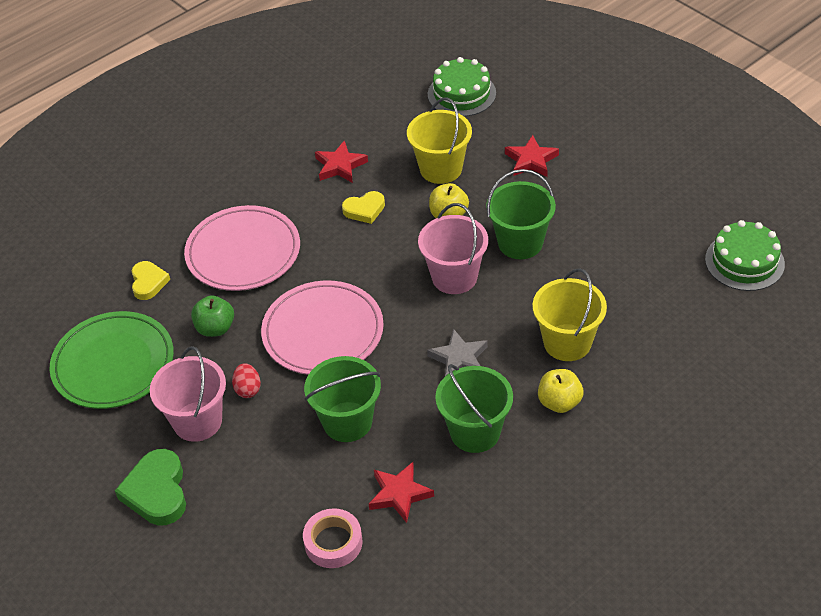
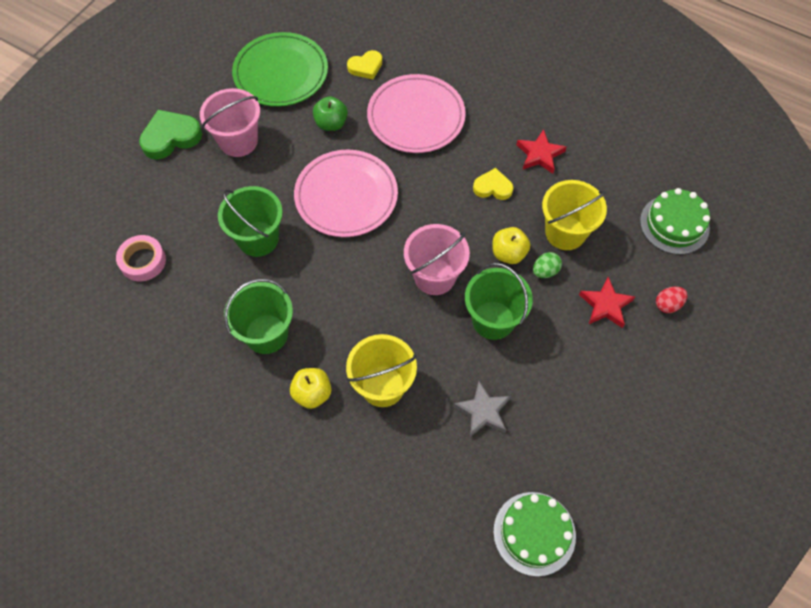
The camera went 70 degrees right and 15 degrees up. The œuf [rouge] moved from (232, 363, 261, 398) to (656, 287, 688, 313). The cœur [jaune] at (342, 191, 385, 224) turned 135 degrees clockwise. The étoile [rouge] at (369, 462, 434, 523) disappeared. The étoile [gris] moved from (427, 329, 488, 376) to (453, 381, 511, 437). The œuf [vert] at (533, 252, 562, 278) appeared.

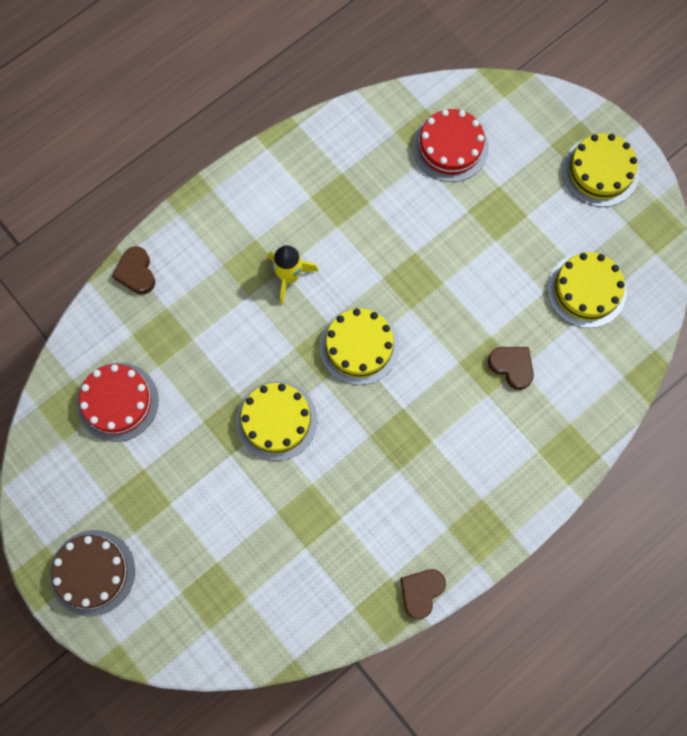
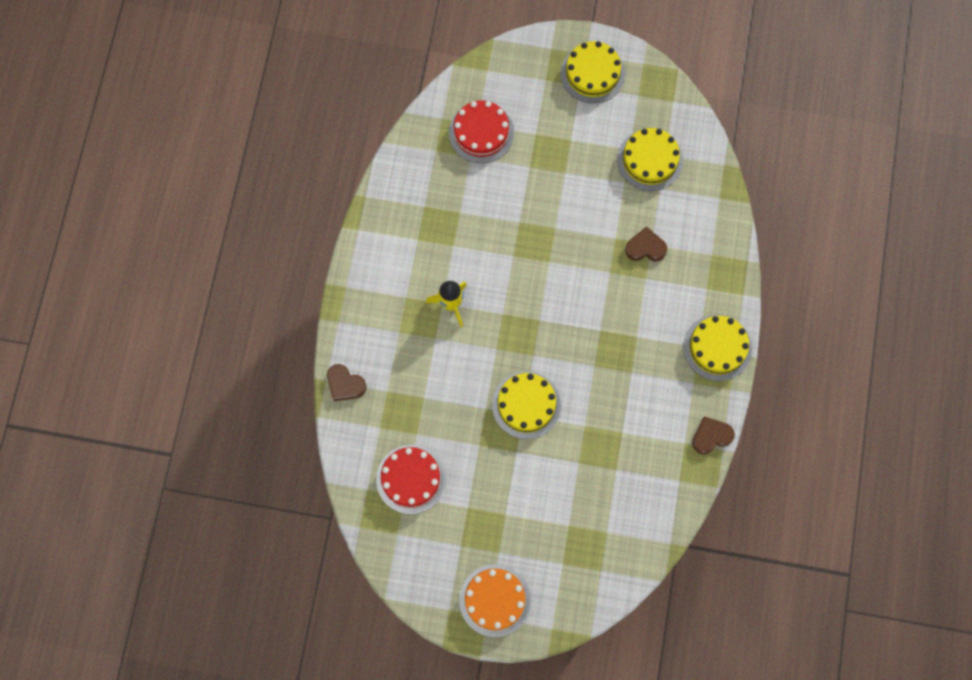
The camera went 40 degrees left and 0 degrees up. The gâteau [marron] at (50, 530, 135, 616) became the gâteau [orange] at (459, 564, 531, 637). The gâteau [jaune] moved from (320, 308, 400, 385) to (683, 315, 752, 381). The cœur [marron] at (400, 569, 446, 619) turned 75 degrees clockwise.

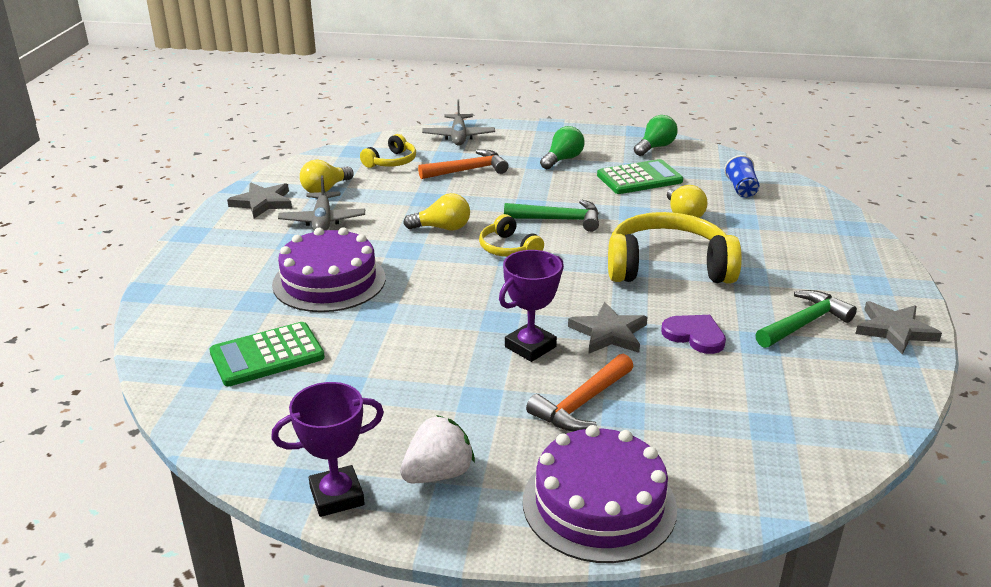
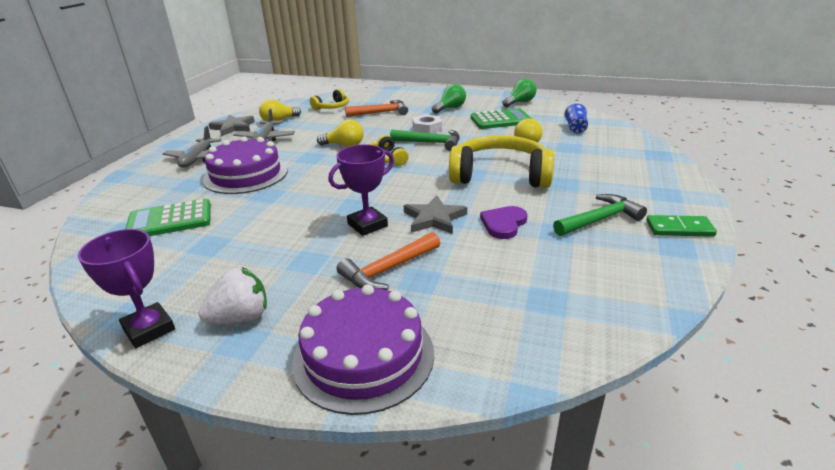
The camera went 10 degrees right and 0 degrees up. The trophée [violet] at (271, 382, 384, 517) turned 60 degrees clockwise. The avion [gris] moved from (422, 99, 495, 146) to (163, 126, 221, 168). The cœur [violet] at (661, 315, 726, 354) turned 105 degrees counterclockwise. The étoile [gris] at (855, 301, 942, 355) was replaced by the domino [vert] at (646, 215, 717, 237). The écrou [blanc] at (413, 114, 442, 134) appeared.

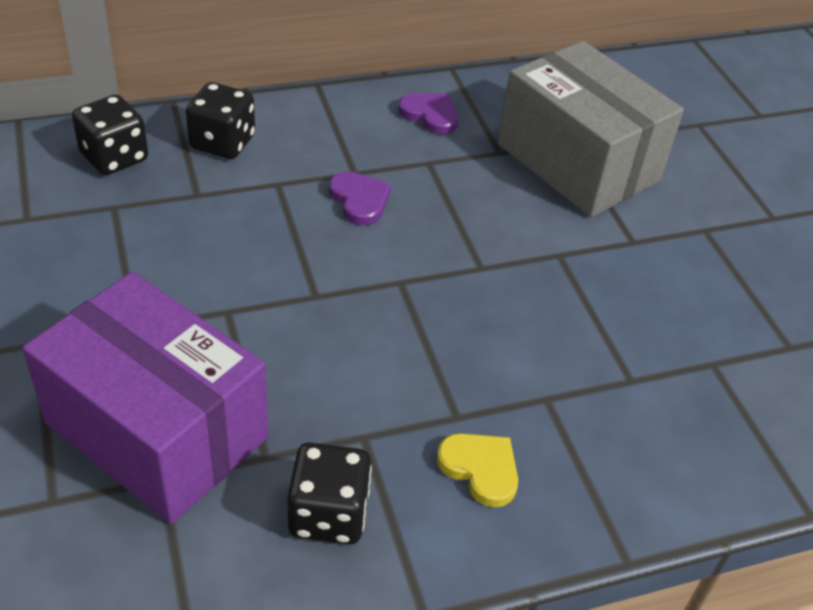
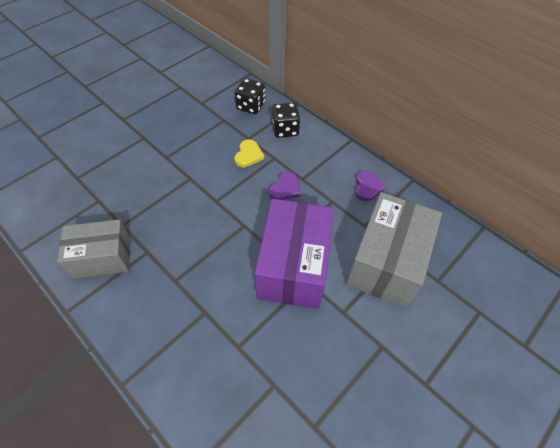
The camera went 65 degrees right and 10 degrees up. The boîte [violet] moved from (22, 272, 269, 524) to (255, 199, 334, 309). The dé [noir] at (287, 443, 372, 545) was replaced by the boîte [gris] at (57, 219, 131, 279). The cœur [jaune] moved from (437, 433, 518, 507) to (234, 139, 264, 167).

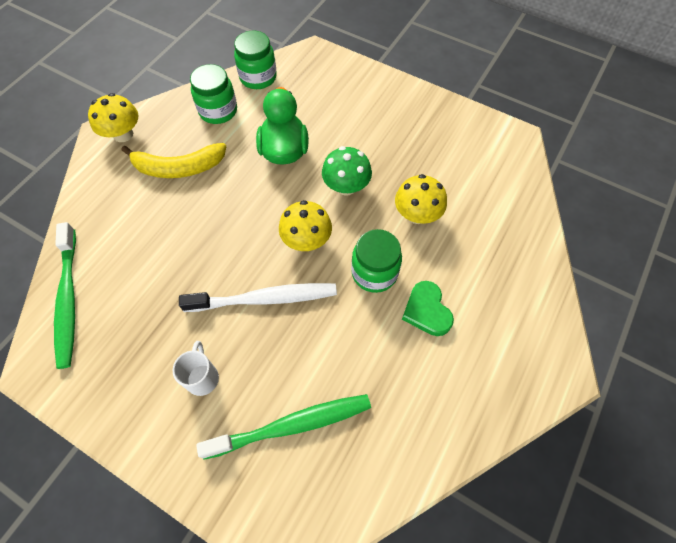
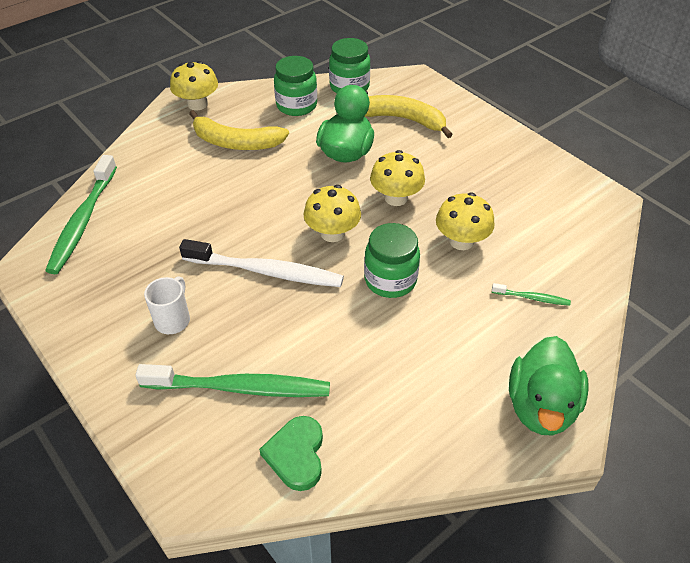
The camera went 20 degrees right and 15 degrees down. The champignon [vert] at (322, 146, 372, 196) became the champignon [jaune] at (370, 150, 425, 206). The cœur [vert] moved from (402, 281, 454, 336) to (259, 416, 323, 491). The banane [jaune] at (365, 95, 453, 138) appeared. The brosse à dents [vert] at (492, 283, 571, 306) appeared. The canard [vert] at (509, 336, 589, 435) appeared.

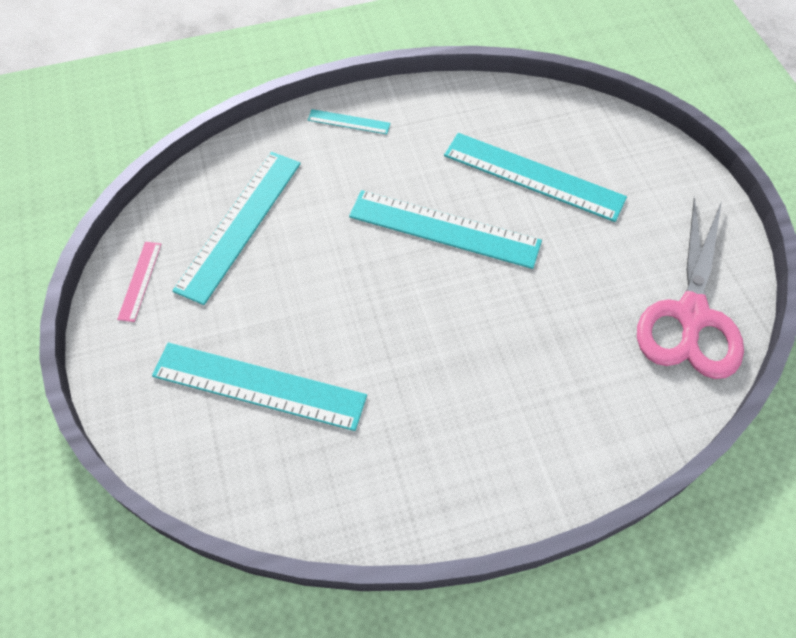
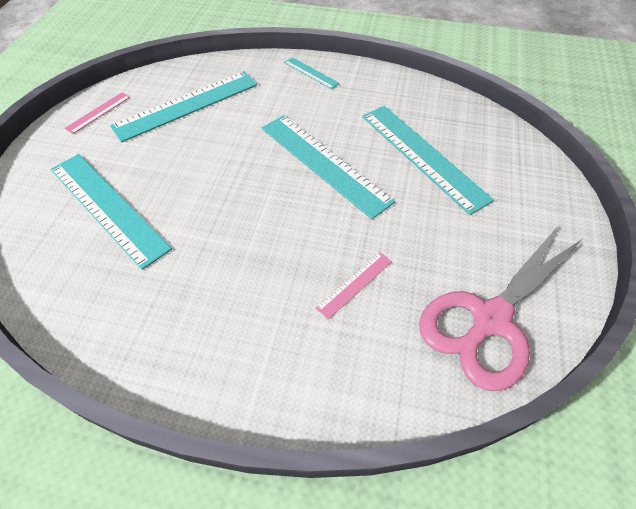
The camera went 30 degrees right and 5 degrees down. The règle [rose] at (316, 252, 392, 320) appeared.

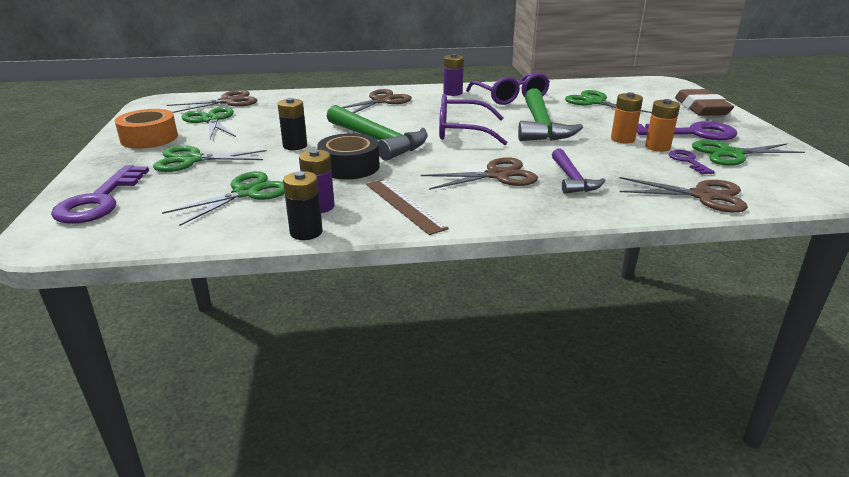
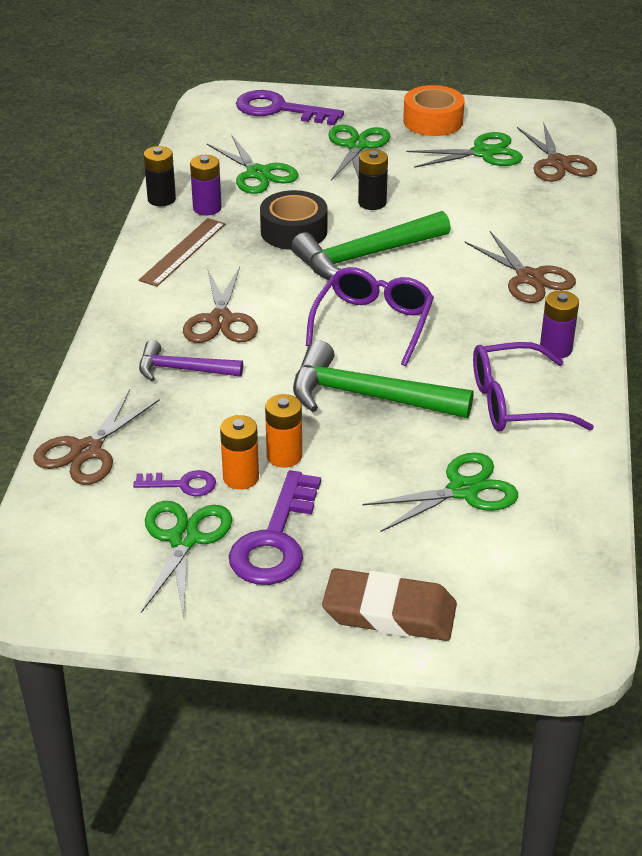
The camera went 105 degrees right and 10 degrees up. The règle [marron] at (366, 179, 449, 235) turned 45 degrees counterclockwise.

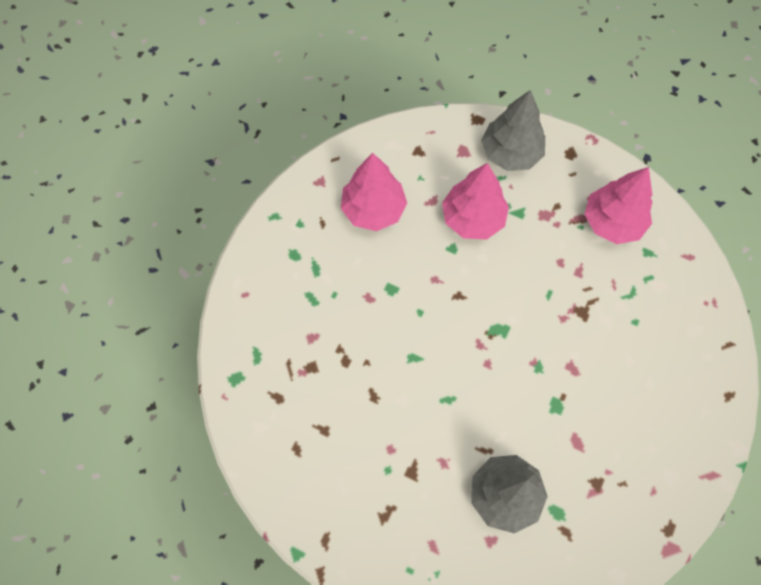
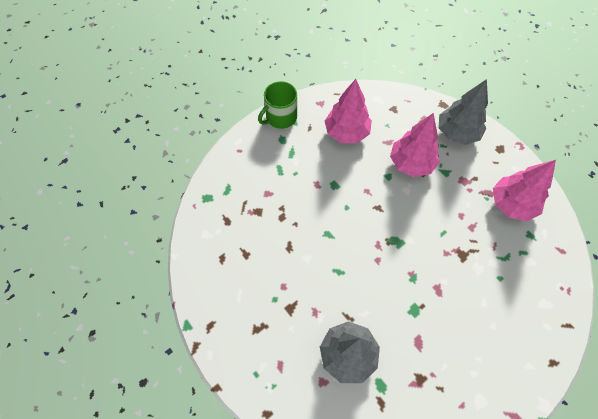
The camera went 25 degrees right and 5 degrees down. The tasse [vert] at (258, 81, 297, 129) appeared.

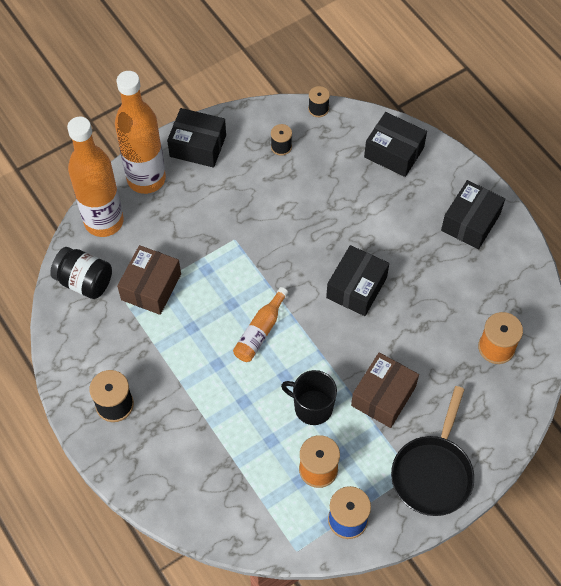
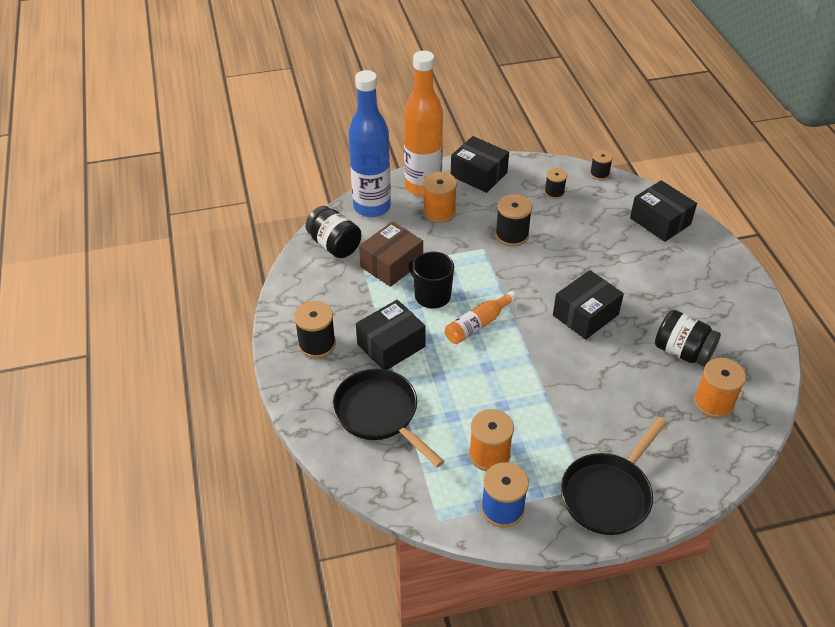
The camera went 20 degrees right and 15 degrees down. The bouteille [orange] at (67, 117, 124, 237) became the bouteille [bleu] at (349, 70, 391, 217). The tasse [noir] moved from (281, 370, 337, 425) to (408, 252, 454, 308). The boîte [marron] at (351, 352, 419, 428) disappeared. The boîte [noir] moved from (441, 180, 505, 249) to (356, 300, 426, 370). The poêle [noir] at (333, 369, 444, 467) appeared. The bobine [orange] at (423, 172, 457, 223) appeared. The bobine [noir] at (495, 194, 532, 247) appeared. The bocal [noir] at (655, 310, 721, 366) appeared.

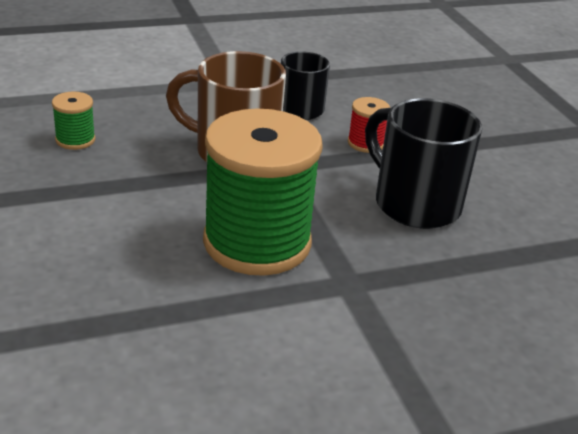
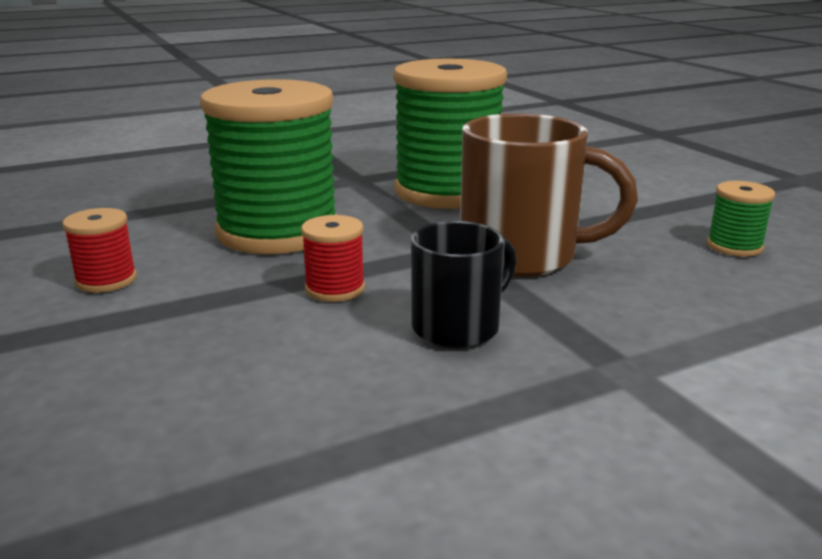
The camera went 175 degrees right and 10 degrees down. The tasse [noir] at (365, 98, 482, 229) was replaced by the bobine [vert] at (200, 79, 337, 254). The bobine [rouge] at (62, 208, 137, 293) appeared.

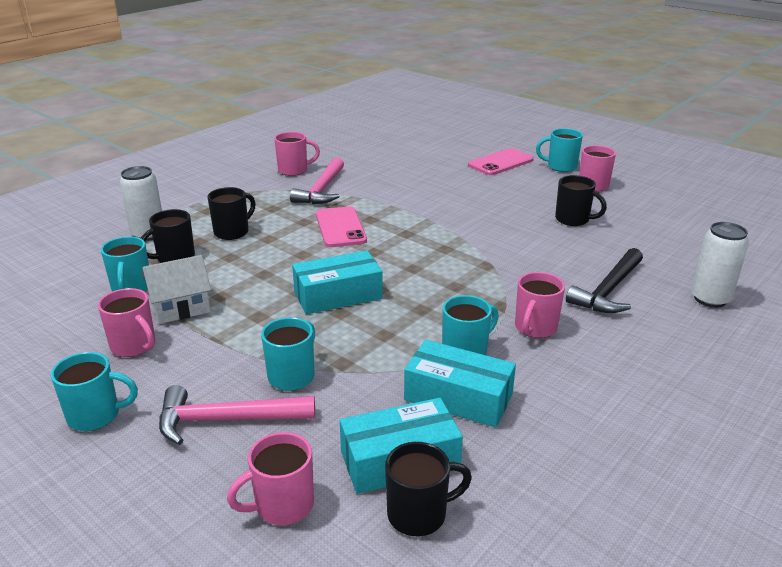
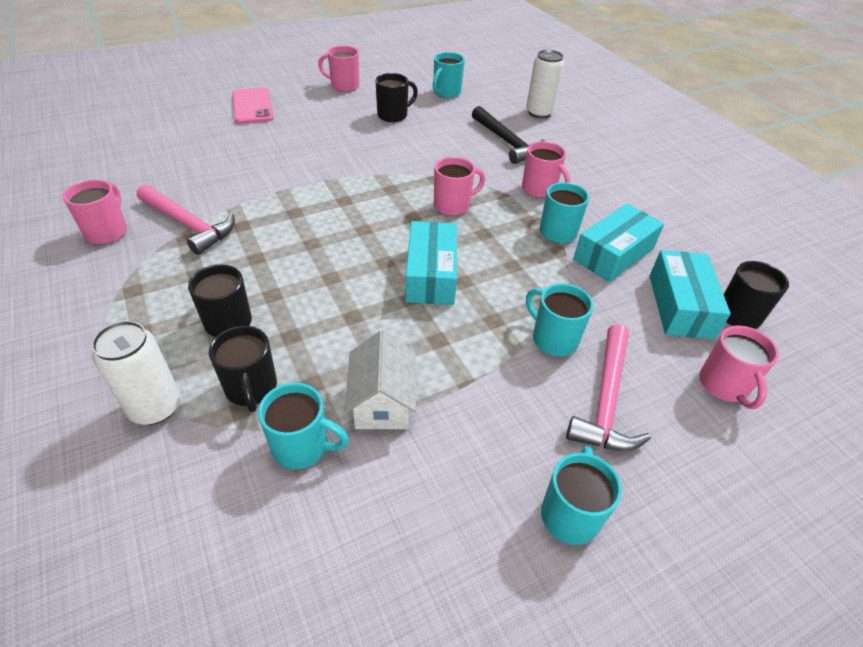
The camera went 70 degrees left and 15 degrees up. The tasse [rose] moved from (98, 288, 155, 357) to (434, 157, 485, 216). The téléphone [rose] at (316, 206, 367, 247) disappeared. The tasse [turquoise] moved from (536, 128, 583, 172) to (433, 52, 465, 98).

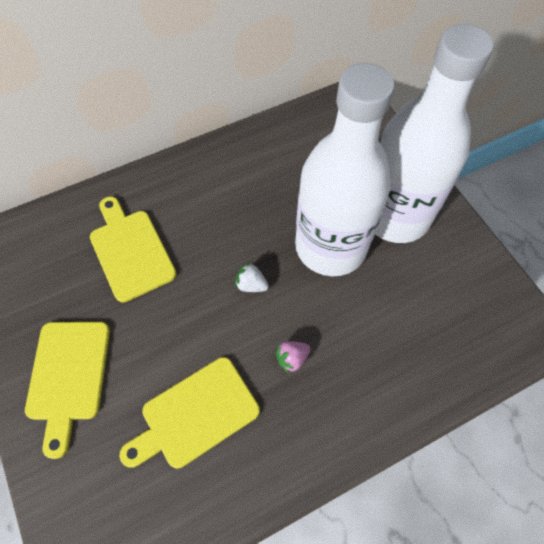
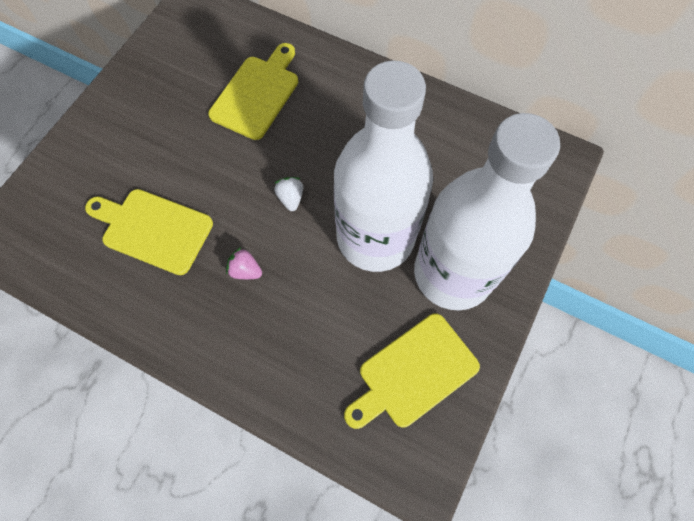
The camera went 55 degrees right and 5 degrees up. The planche à découper [jaune] moved from (25, 322, 110, 459) to (344, 313, 480, 429).

